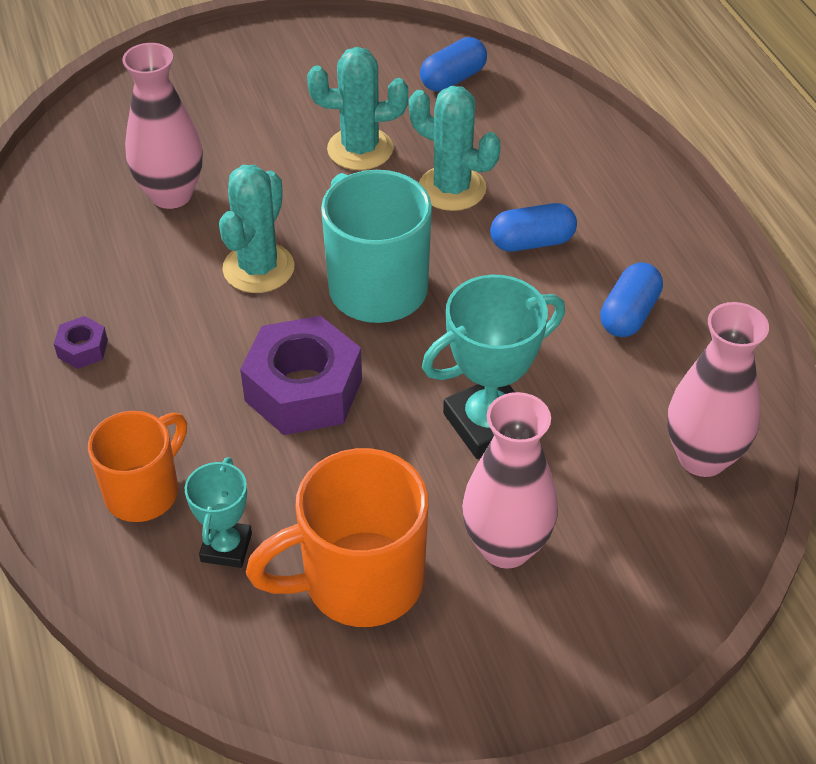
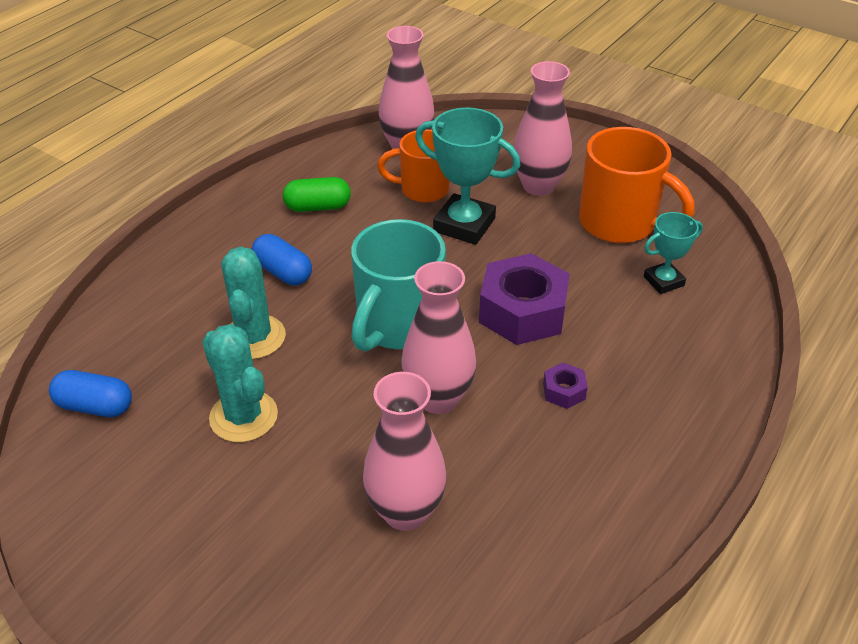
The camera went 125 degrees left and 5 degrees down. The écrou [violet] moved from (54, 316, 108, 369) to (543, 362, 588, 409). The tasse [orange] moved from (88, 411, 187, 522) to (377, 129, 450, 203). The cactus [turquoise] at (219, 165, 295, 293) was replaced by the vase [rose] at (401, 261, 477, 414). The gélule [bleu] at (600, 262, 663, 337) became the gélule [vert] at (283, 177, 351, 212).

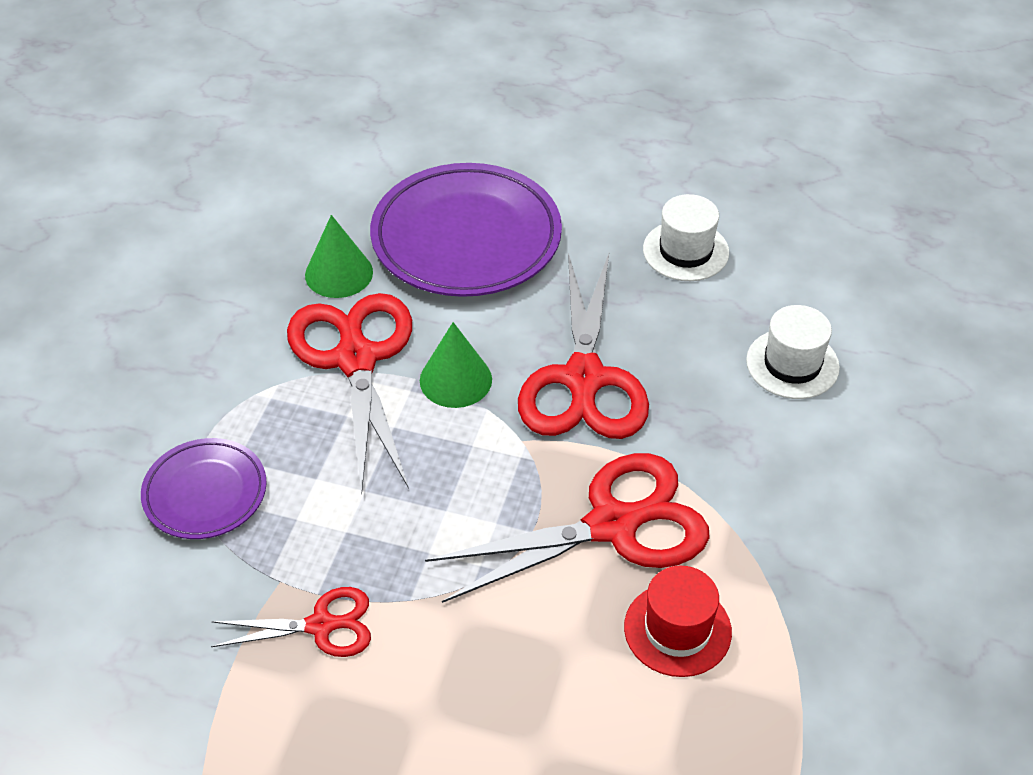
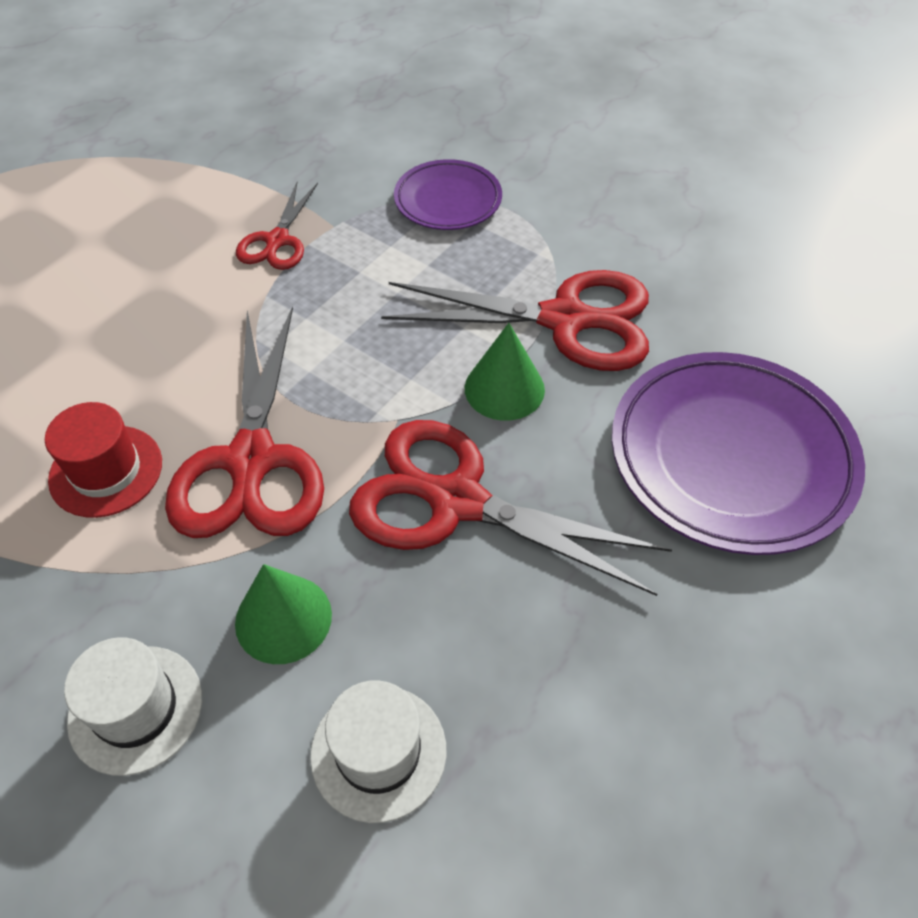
The camera went 110 degrees right and 5 degrees up. The cône [vert] moved from (305, 215, 373, 298) to (235, 564, 332, 664). The chapeau [blanc] moved from (643, 194, 729, 281) to (64, 637, 202, 776).

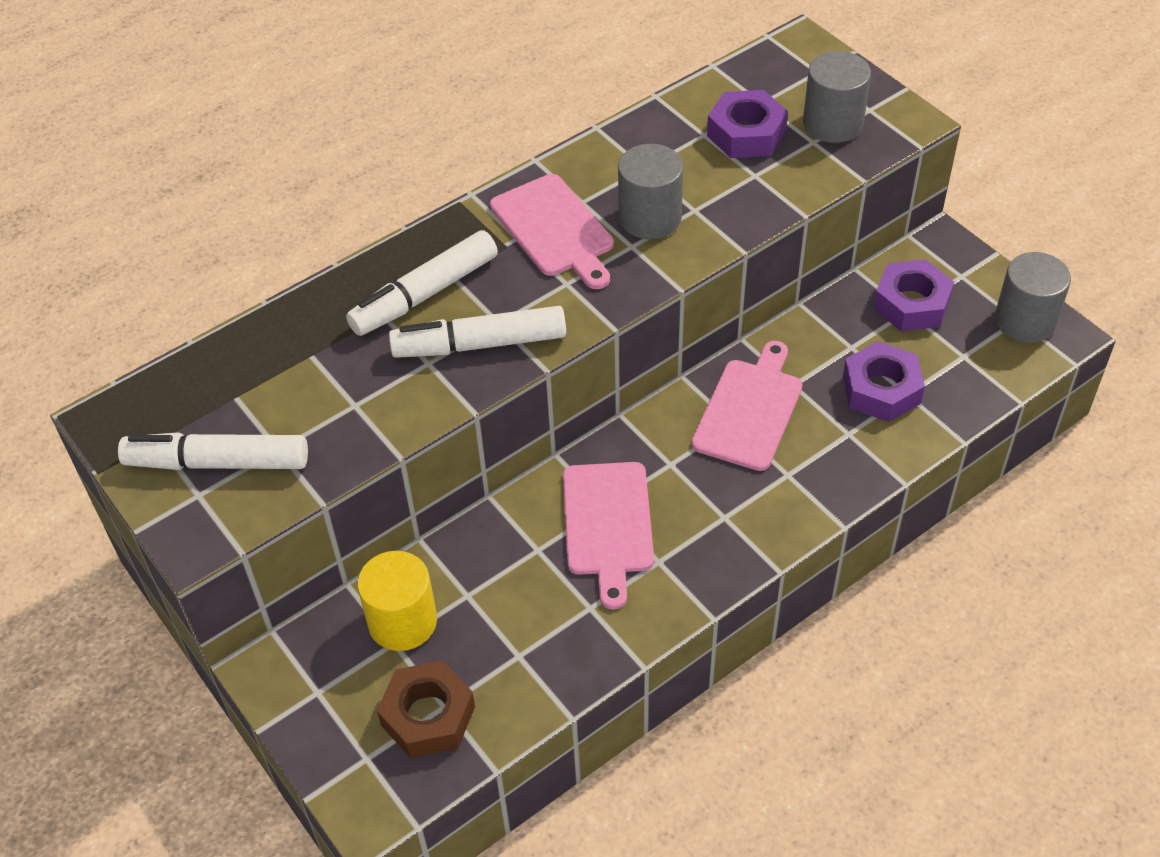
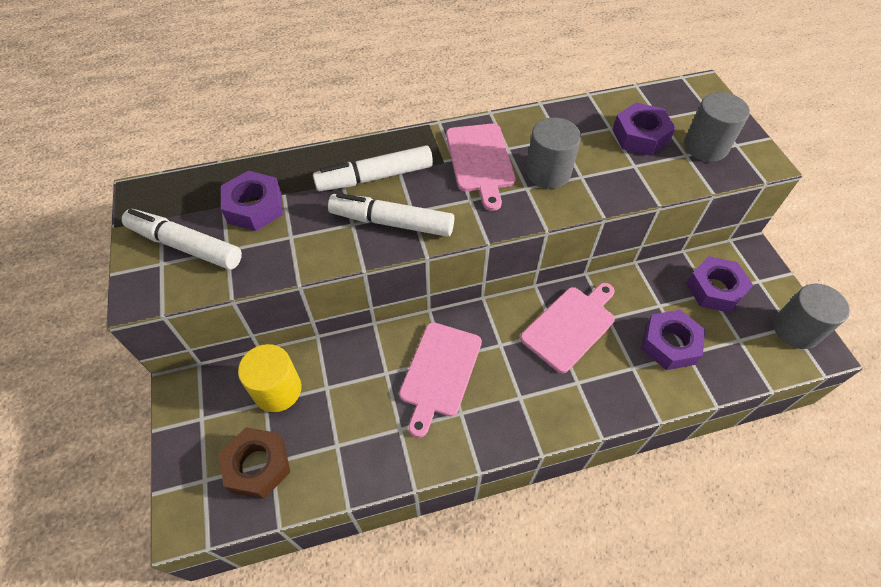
The camera went 20 degrees right and 5 degrees up. The écrou [violet] at (221, 171, 283, 231) appeared.

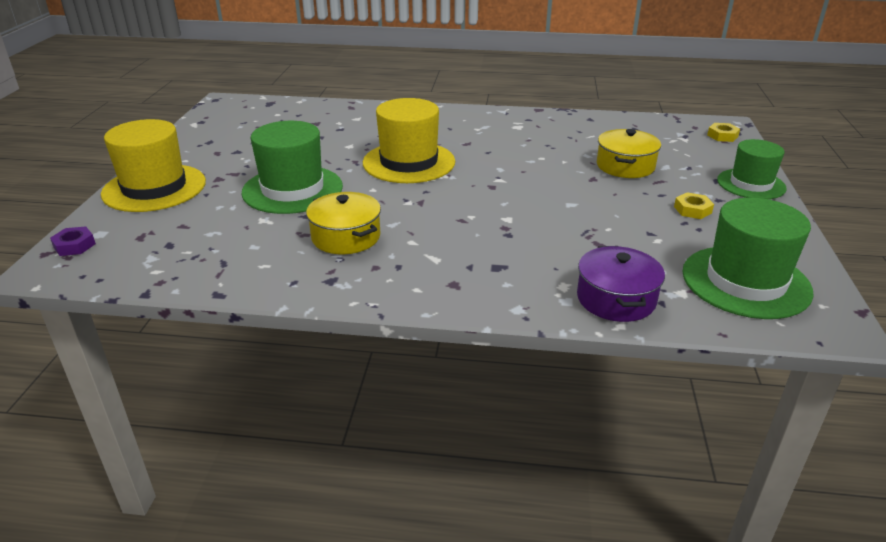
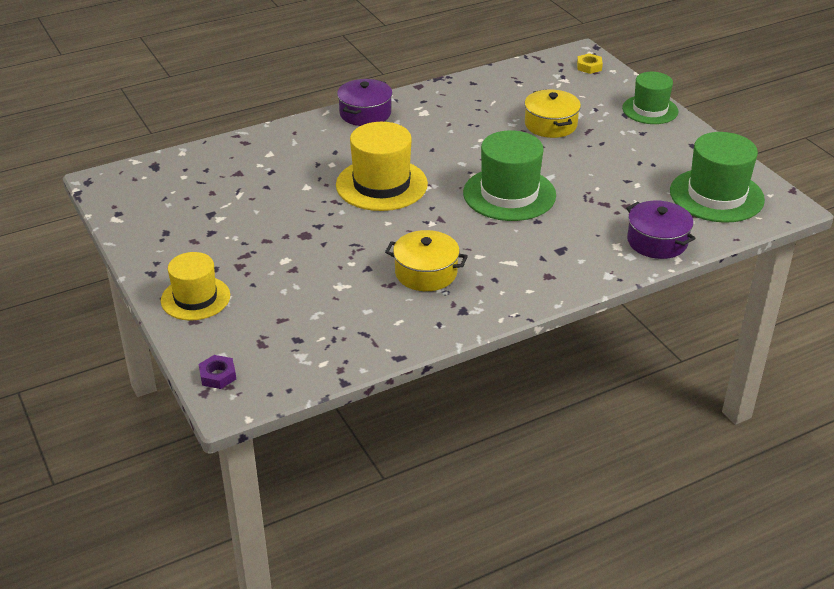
The camera went 35 degrees left and 5 degrees up. The chapeau [jaune] at (101, 119, 206, 212) changed to 0.66 times the size. The chapeau [vert] moved from (241, 121, 343, 214) to (463, 130, 556, 221). The écrou [jaune] at (674, 192, 714, 219) disappeared. The marmite [violet] at (337, 79, 392, 126) appeared.

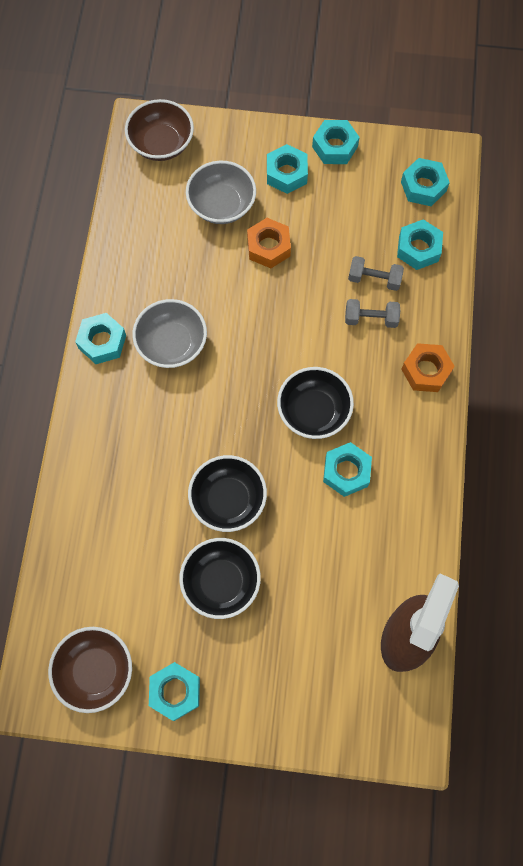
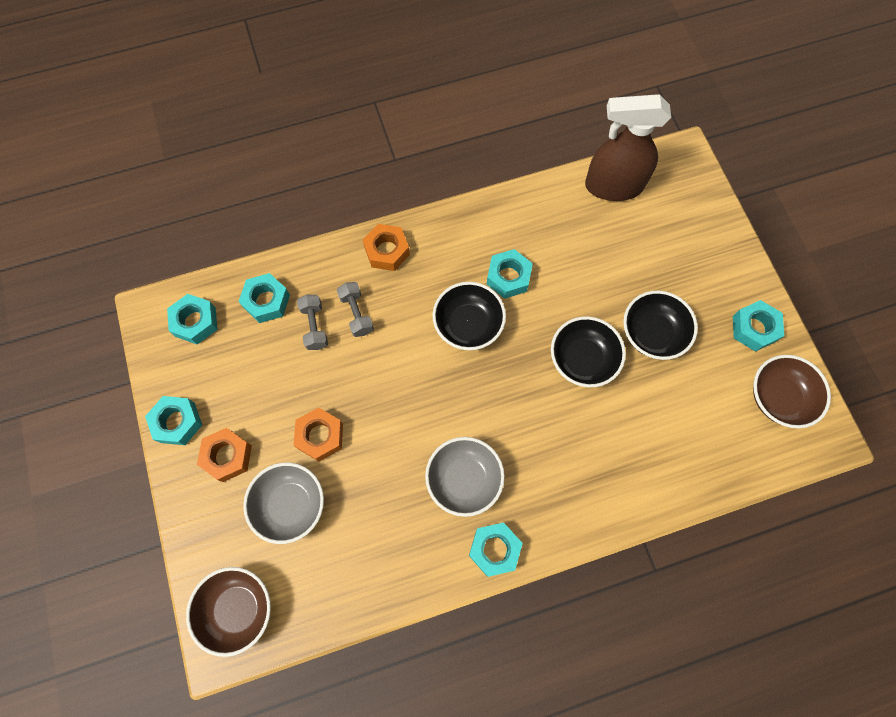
The camera went 115 degrees left and 0 degrees up. The écrou [turquoise] at (267, 144, 308, 194) became the écrou [orange] at (197, 428, 252, 482).

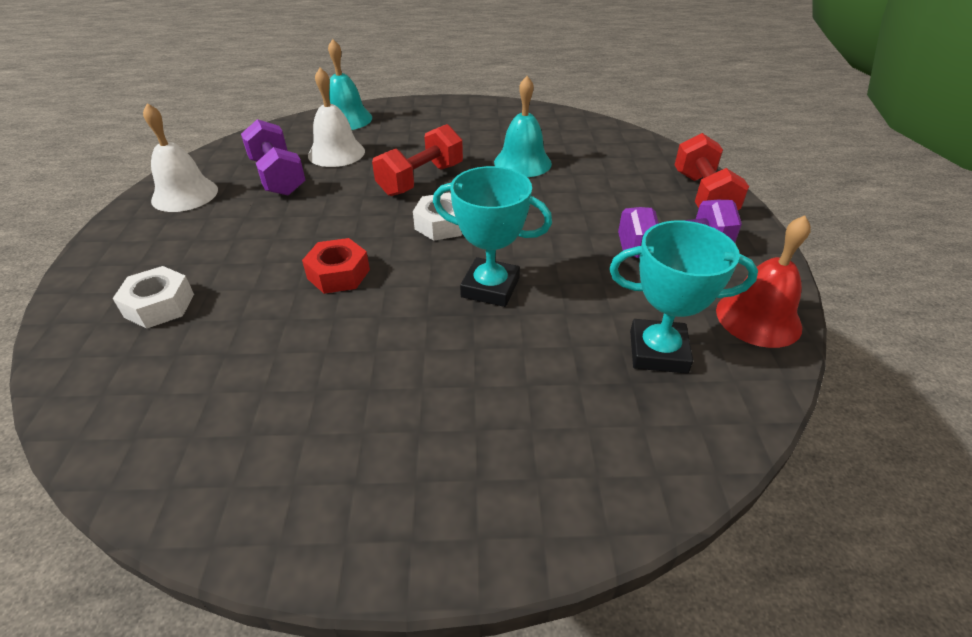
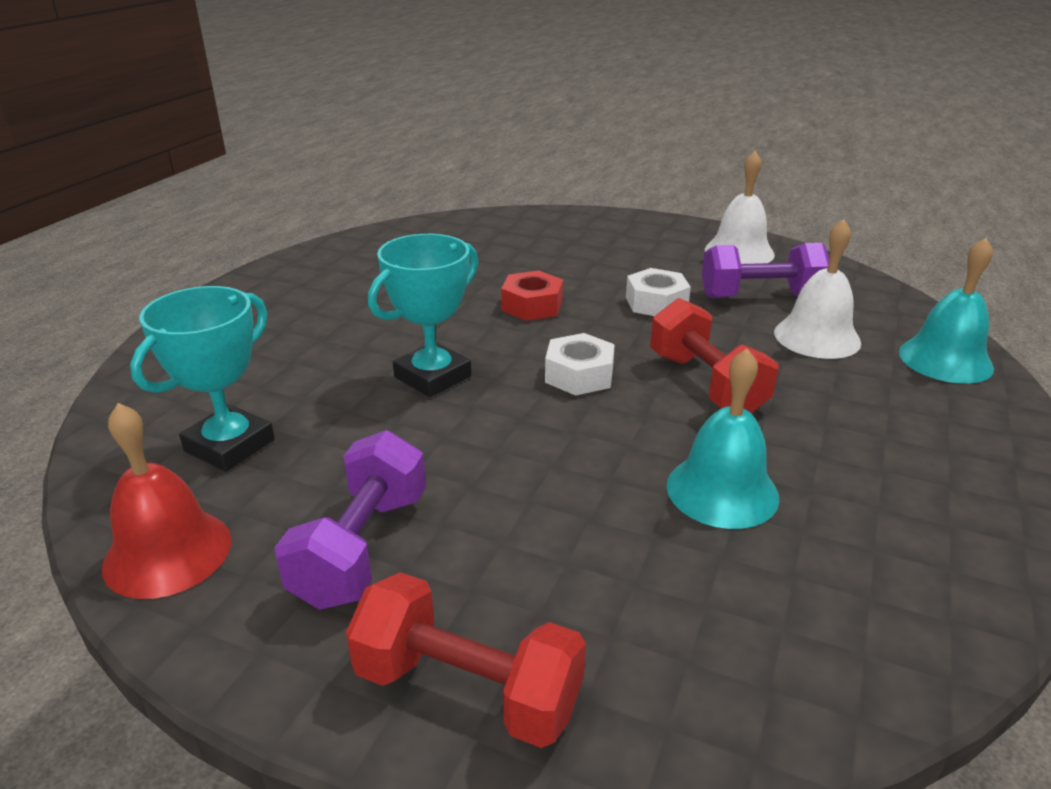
The camera went 115 degrees right and 10 degrees down. The écrou [blanc] moved from (112, 266, 194, 329) to (626, 268, 691, 316).

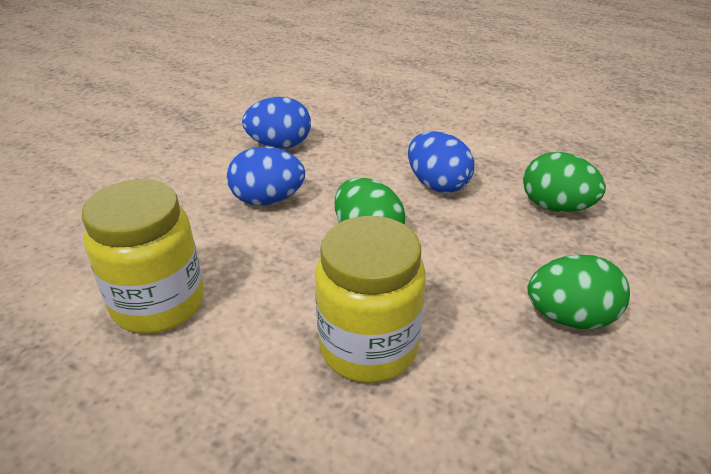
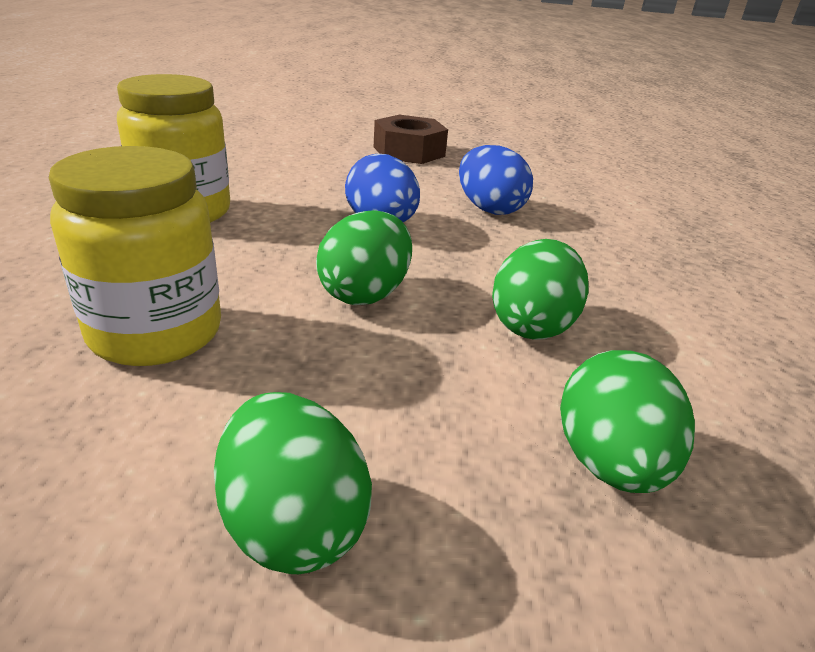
The camera went 60 degrees right and 5 degrees down. The œuf [bleu] at (408, 131, 474, 193) became the œuf [vert] at (492, 239, 589, 340). The écrou [marron] at (374, 115, 448, 164) appeared.

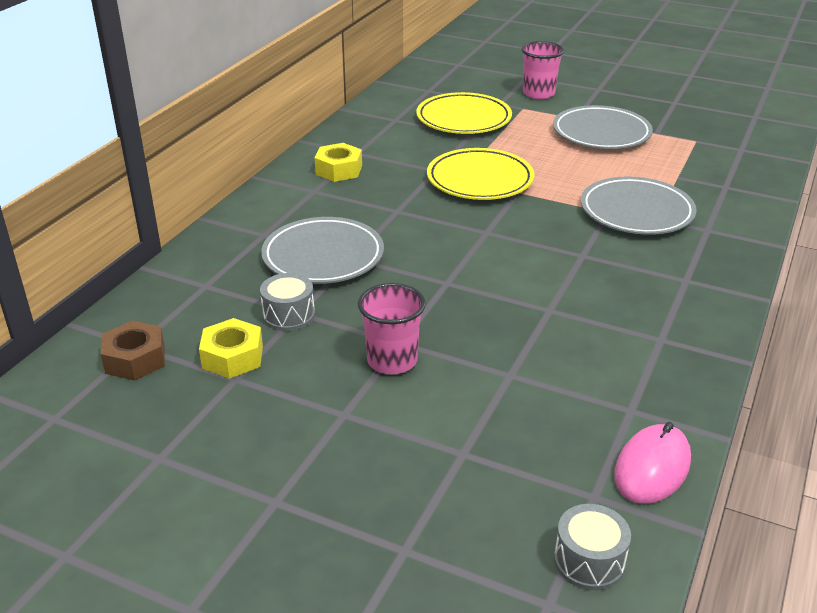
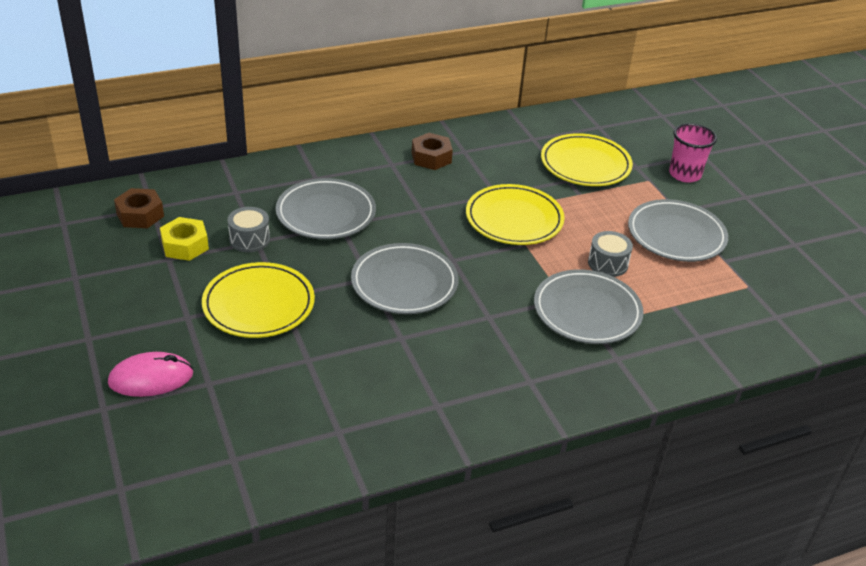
The camera went 40 degrees right and 5 degrees up. The écrou [jaune] at (315, 143, 362, 182) became the écrou [marron] at (412, 133, 453, 170). The gobelet [rose] at (358, 283, 426, 374) was replaced by the assiette [jaune] at (202, 262, 315, 338). The tambour [gris] moved from (554, 504, 631, 590) to (588, 231, 633, 277). The souris [rose] moved from (614, 422, 691, 504) to (108, 352, 193, 397). The assiette [gris] at (351, 243, 459, 314) appeared.

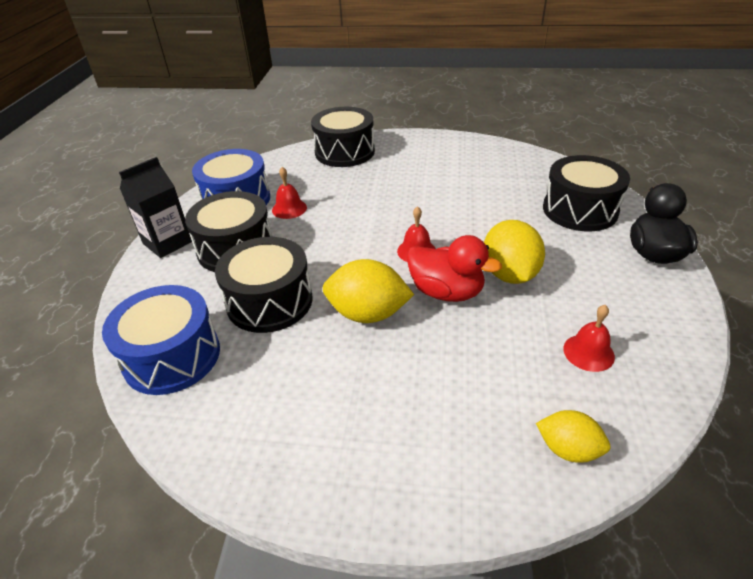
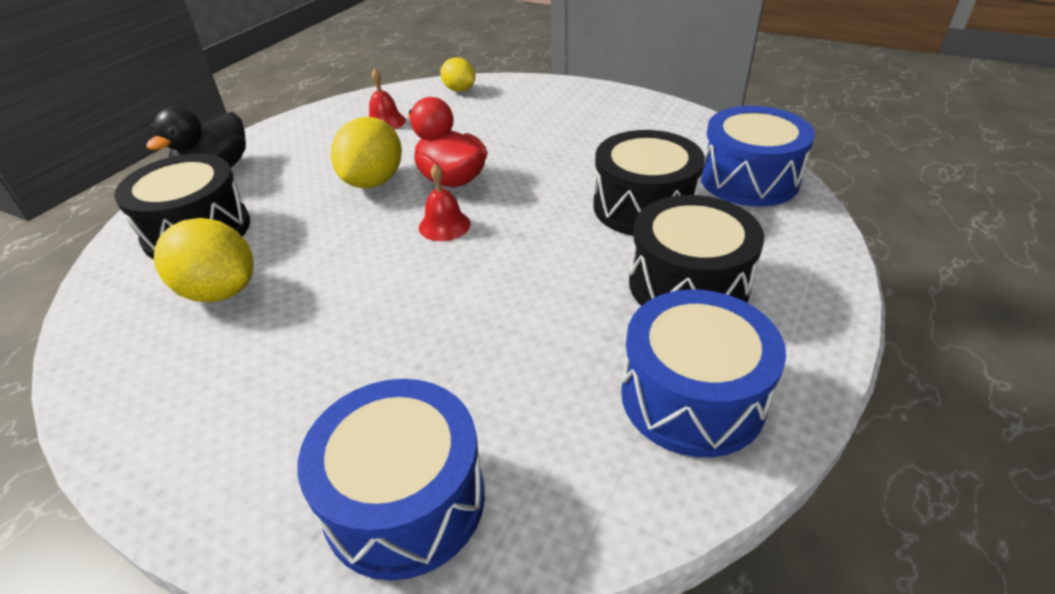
The camera went 160 degrees left and 0 degrees up. The brique de lait [noir] at (119, 157, 192, 258) disappeared. The cloche [rouge] at (272, 167, 307, 219) disappeared. The tambour [noir] at (311, 107, 375, 167) became the tambour [bleu] at (297, 379, 485, 580). The citron [jaune] moved from (323, 259, 414, 323) to (154, 218, 254, 302).

